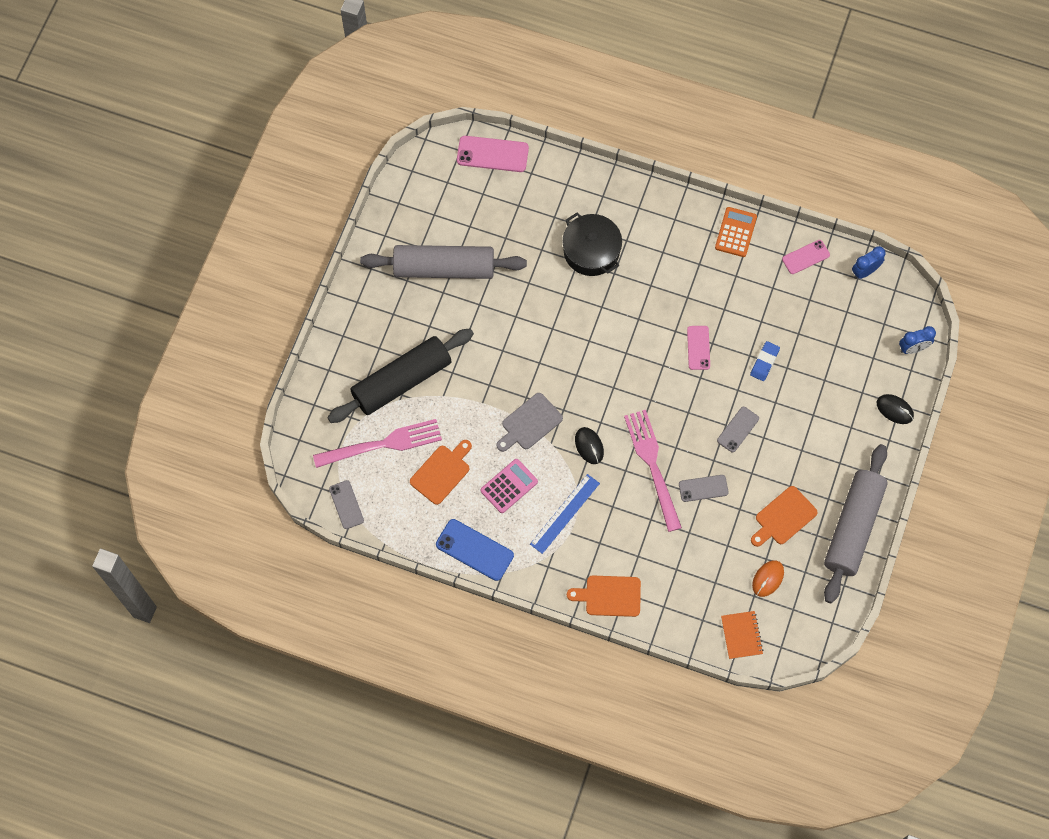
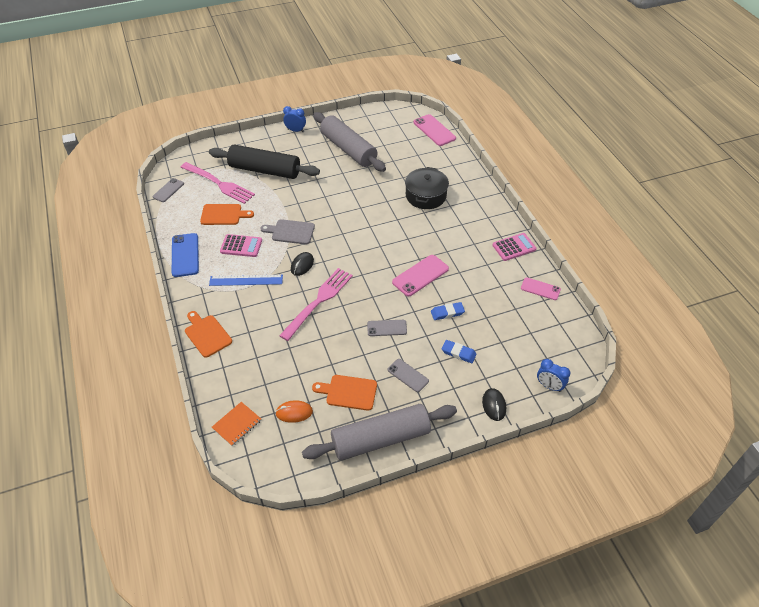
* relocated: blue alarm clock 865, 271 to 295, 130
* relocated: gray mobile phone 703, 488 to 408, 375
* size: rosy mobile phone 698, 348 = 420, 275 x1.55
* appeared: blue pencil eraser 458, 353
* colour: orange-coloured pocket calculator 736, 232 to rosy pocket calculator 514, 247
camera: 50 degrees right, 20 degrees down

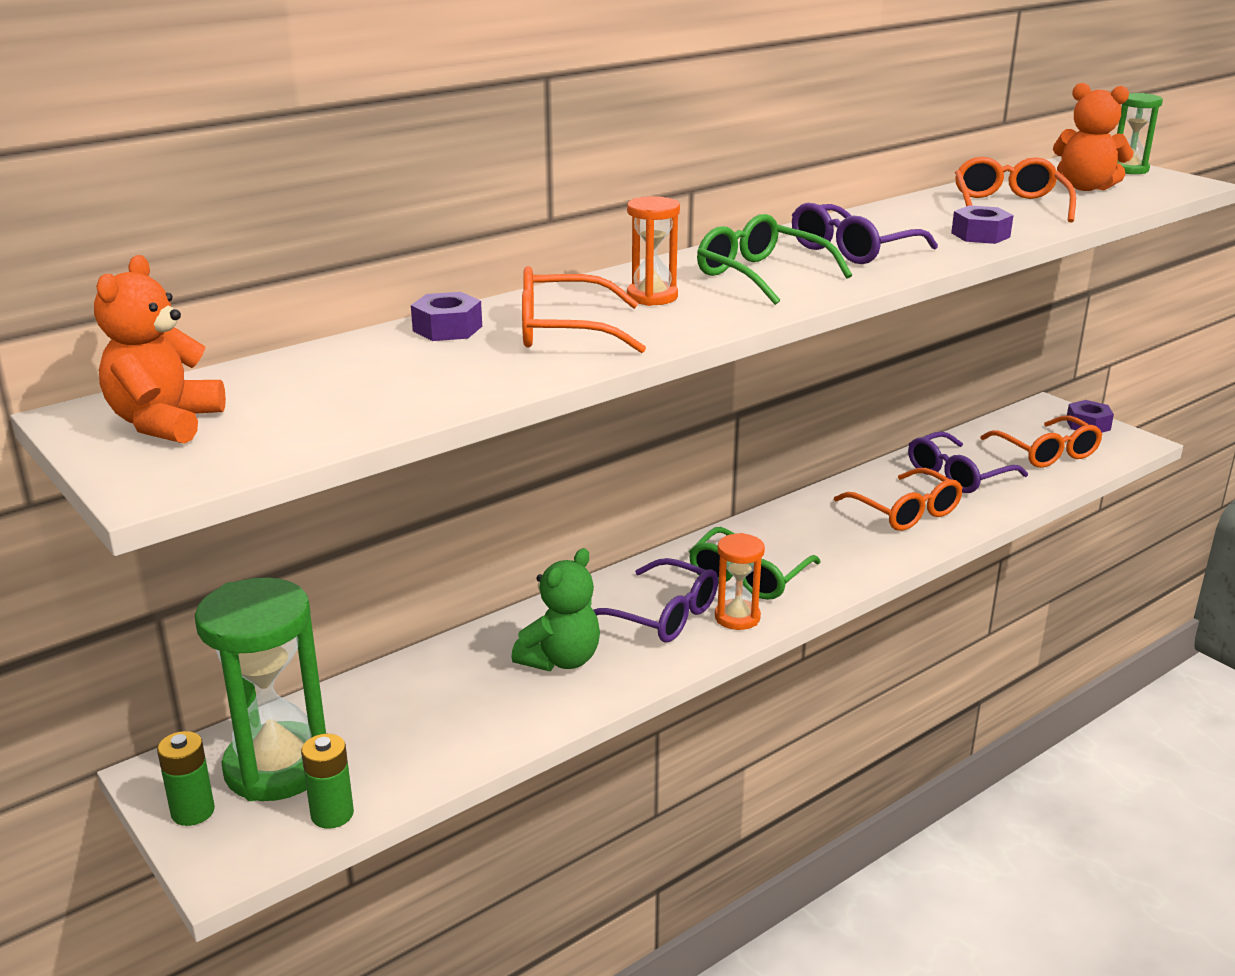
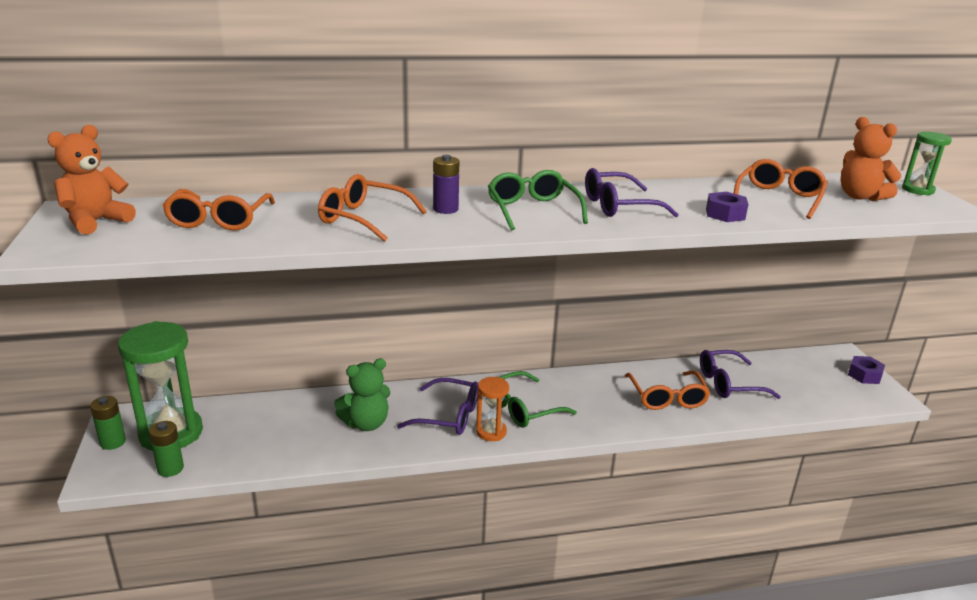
* relocated: orange-coloured spectacles 1046, 453 to 219, 220
* spun: royal purple spectacles 662, 615 = 448, 416 45 degrees counterclockwise
* exchanged: orange-coloured sand timer 652, 297 to royal purple battery 445, 209
* missing: royal purple hex nut 447, 328
camera: 25 degrees right, 0 degrees up

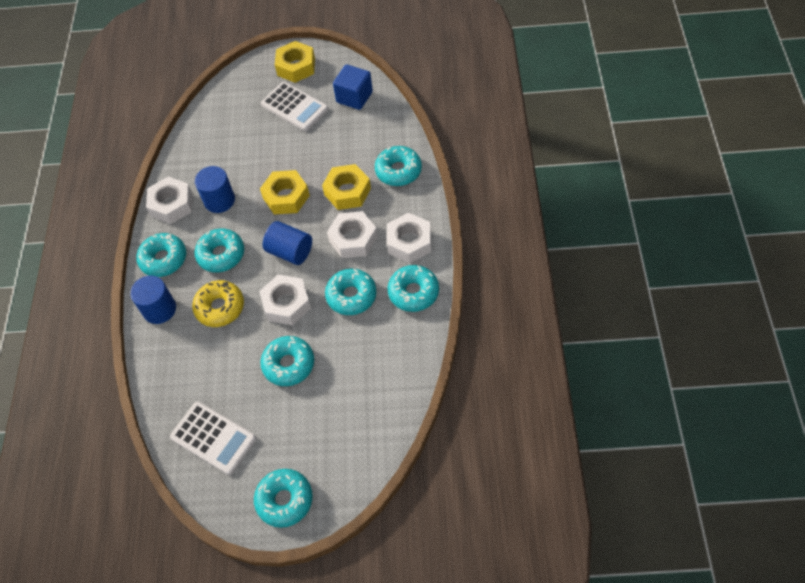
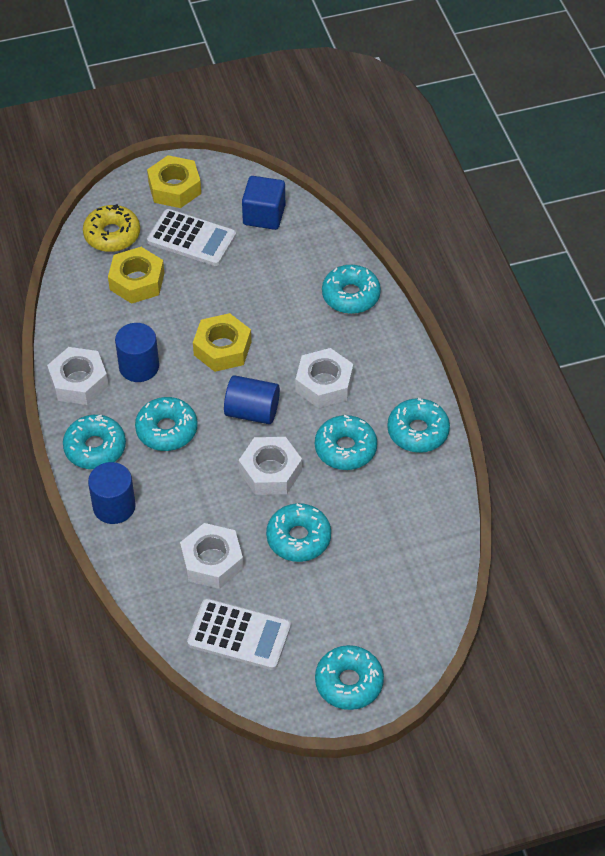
* relocated: yellow donut 220, 307 to 112, 235
* relocated: yellow hex nut 347, 191 to 137, 281
* relocated: pure white hex nut 409, 242 to 212, 561
camera: 20 degrees left, 5 degrees down

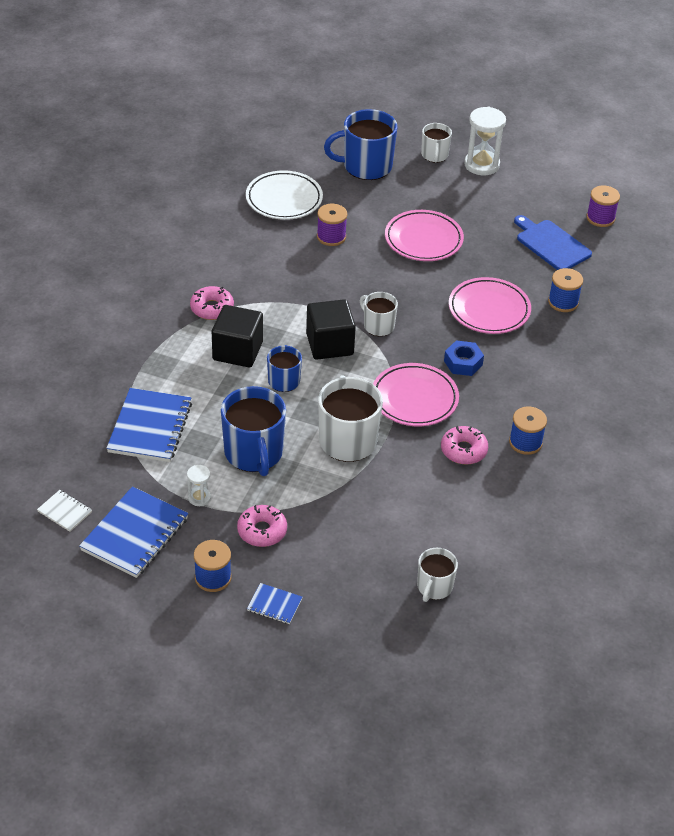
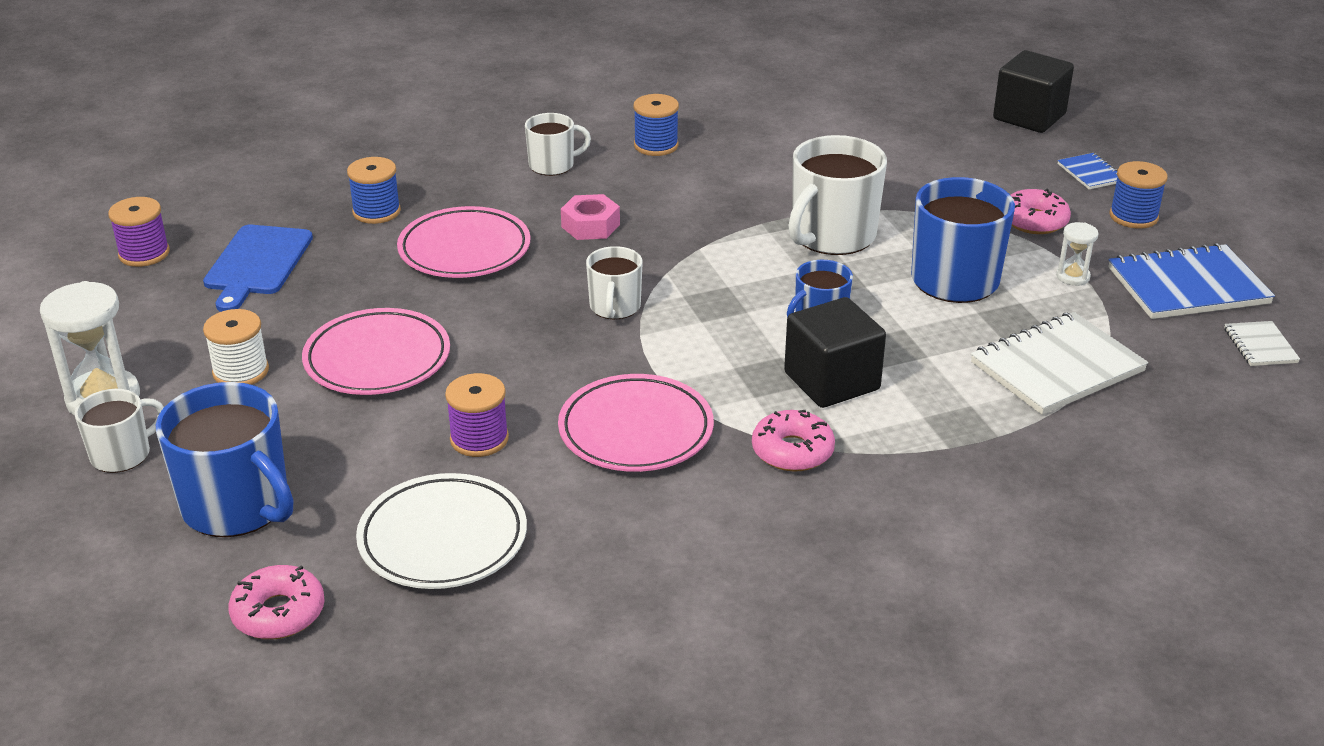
* appeared: pure white spool 241, 371
* relocated: rosy donut 463, 450 to 278, 613
* relocated: pure white mug 434, 587 to 552, 165
* relocated: rosy plate 414, 399 to 636, 430
* colour: blue hex nut 463, 363 to rosy hex nut 590, 225
* colour: blue notebook 150, 427 to pure white notebook 1057, 367
* relocated: black cube 329, 344 to 1029, 117
camera: 130 degrees left, 10 degrees down

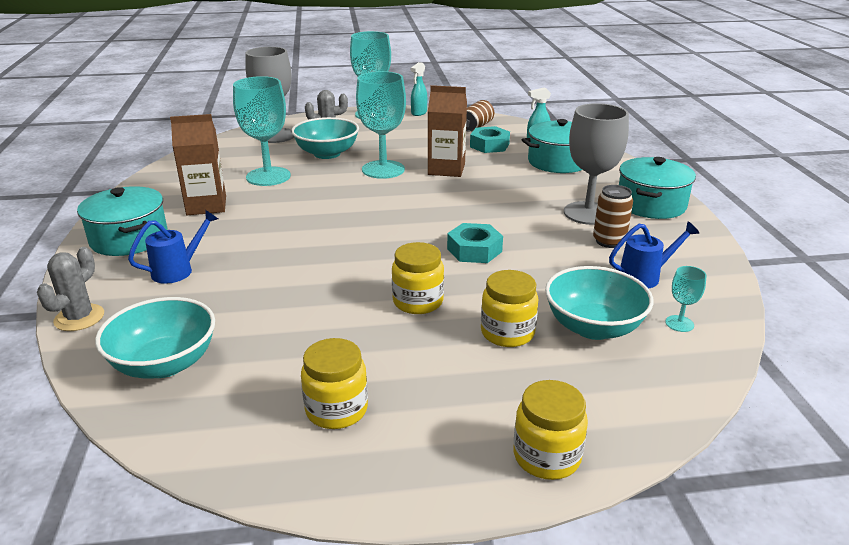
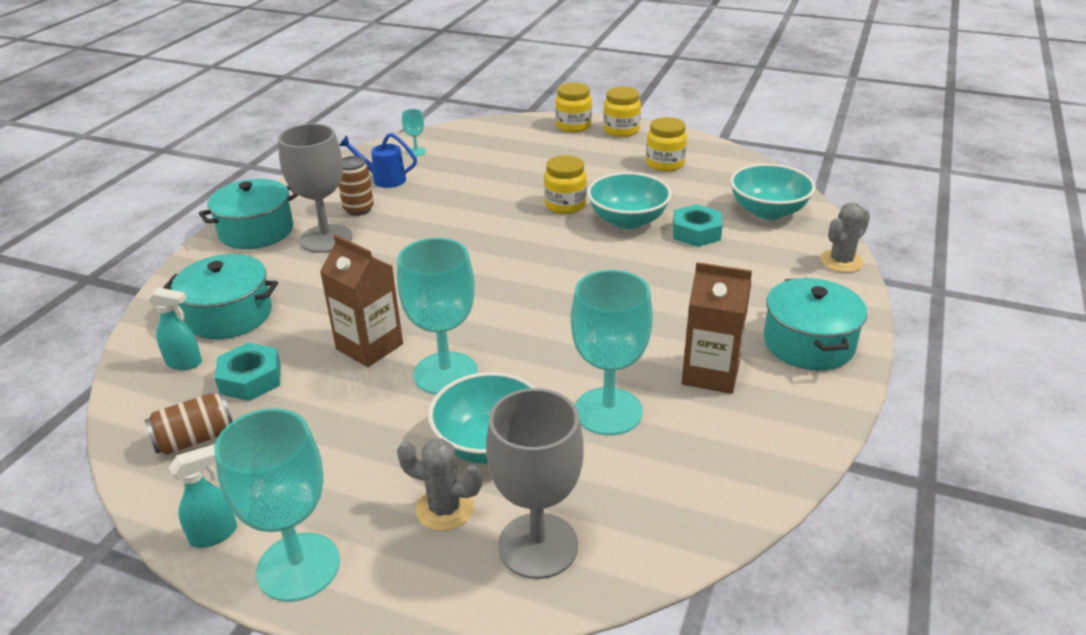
* relocated: aqua deep dish 593, 327 to 627, 220
* relocated: yellow jar 507, 333 to 621, 130
* relocated: aqua hex nut 474, 250 to 696, 232
* missing: blue sprinkling can 178, 270
camera: 150 degrees left, 5 degrees up

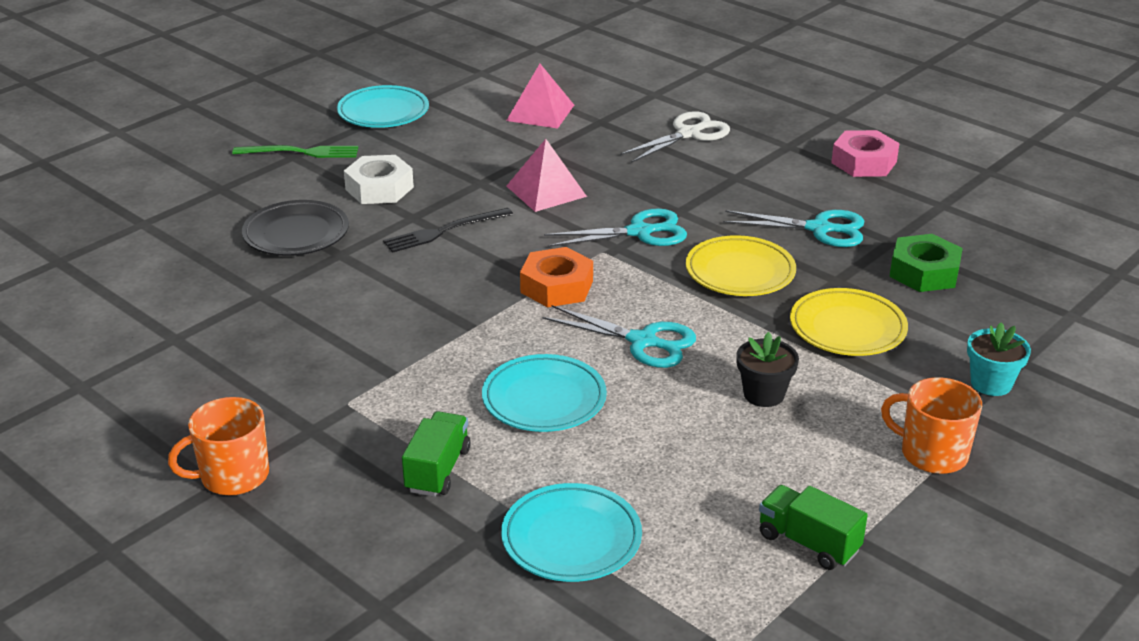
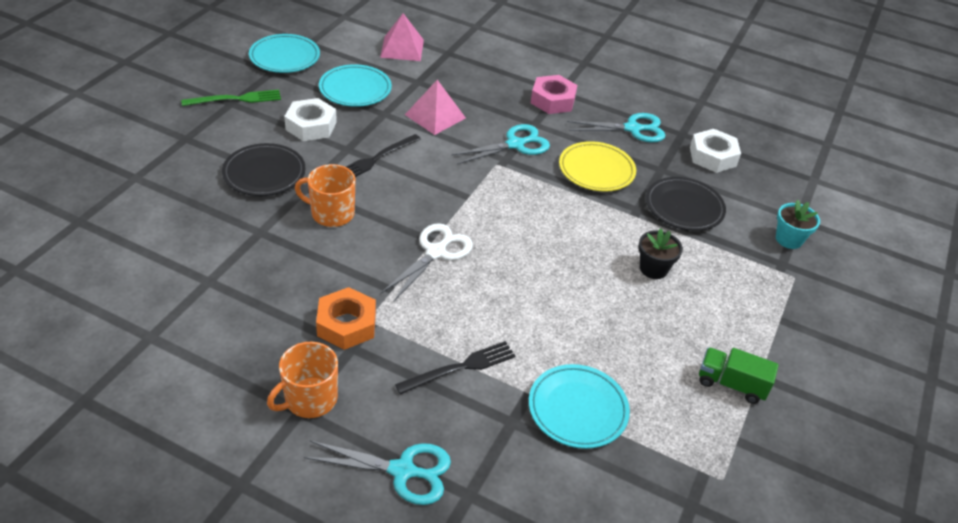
* relocated: orange-coloured mug 932, 454 to 331, 213
* relocated: aqua scissors 643, 341 to 402, 471
* relocated: orange-coloured hex nut 556, 286 to 346, 324
* relocated: aqua plate 544, 399 to 355, 89
* relocated: pure white scissors 688, 134 to 436, 252
* exchanged: leaf-green toy truck 438, 470 to black table fork 460, 368
* relocated: rosy hex nut 864, 162 to 552, 100
* colour: yellow plate 847, 328 to black plate 684, 207
* colour: leaf-green hex nut 924, 272 to pure white hex nut 712, 156
camera: 20 degrees left, 10 degrees up

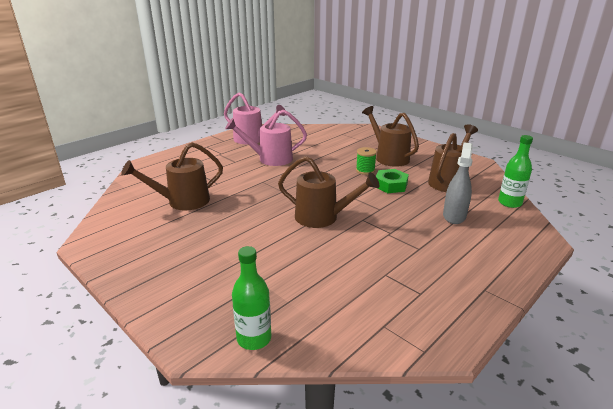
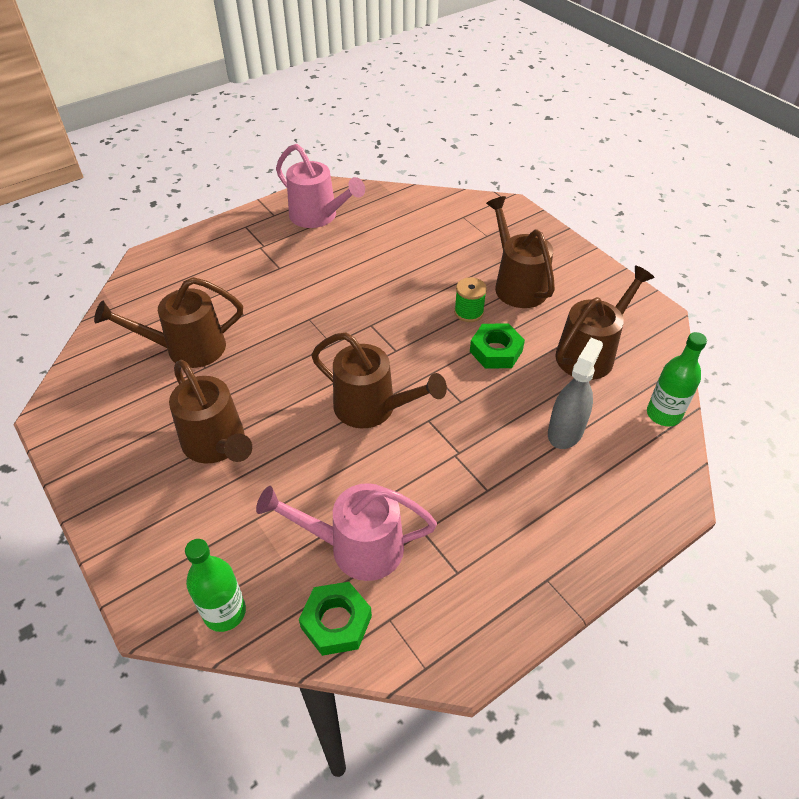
* appeared: dark brown sprinkling can 218, 445
* relocated: rosy sprinkling can 270, 159 to 355, 547
* appeared: leaf-green hex nut 336, 622
camera: 10 degrees right, 20 degrees up

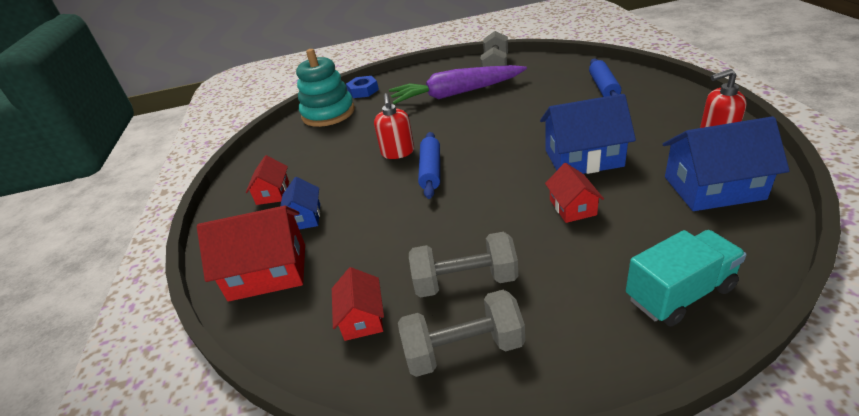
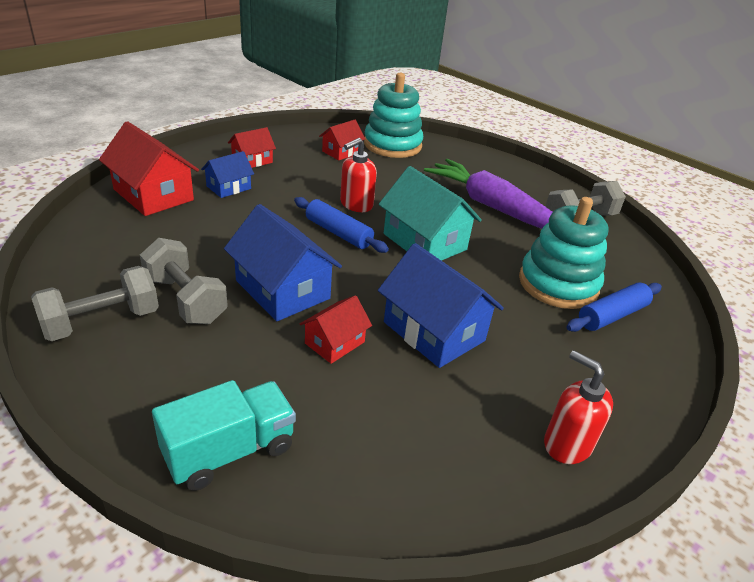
* spun: gray free weight 463, 349 = 102, 322 75 degrees counterclockwise
* spun: aqua toy truck 679, 293 = 229, 451 60 degrees counterclockwise
* relocated: blue cottage 713, 188 to 282, 289
* spun: blue rolling pin 430, 171 = 338, 233 75 degrees clockwise
* relocated: scarlet cottage 362, 318 to 341, 152
* appeared: aqua cottage 424, 242
* appeared: aqua ring stacker 558, 284
* missing: blue hex nut 363, 91
camera: 45 degrees right, 0 degrees up

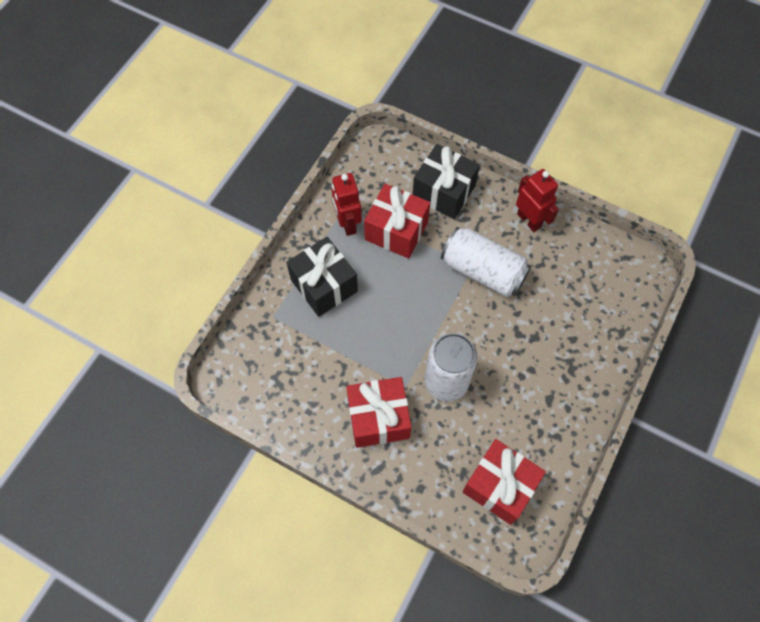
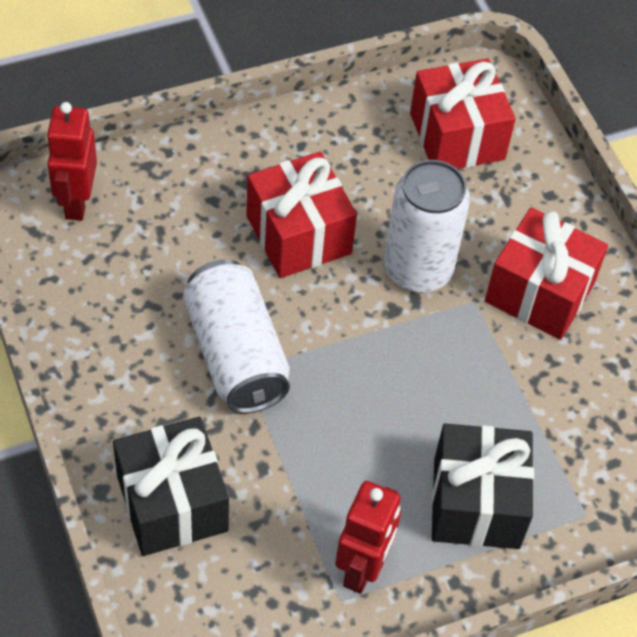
* relocated: scarlet robot figure 529, 220 to 76, 202
* relocated: scarlet present 396, 231 to 298, 234
camera: 145 degrees left, 10 degrees down

